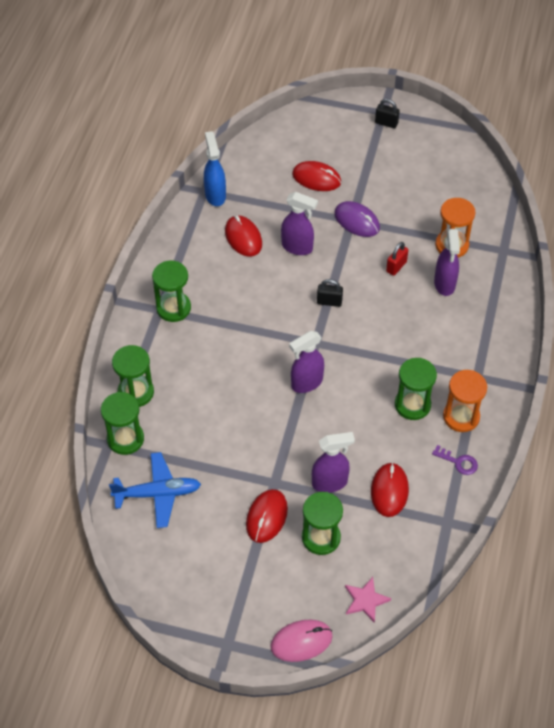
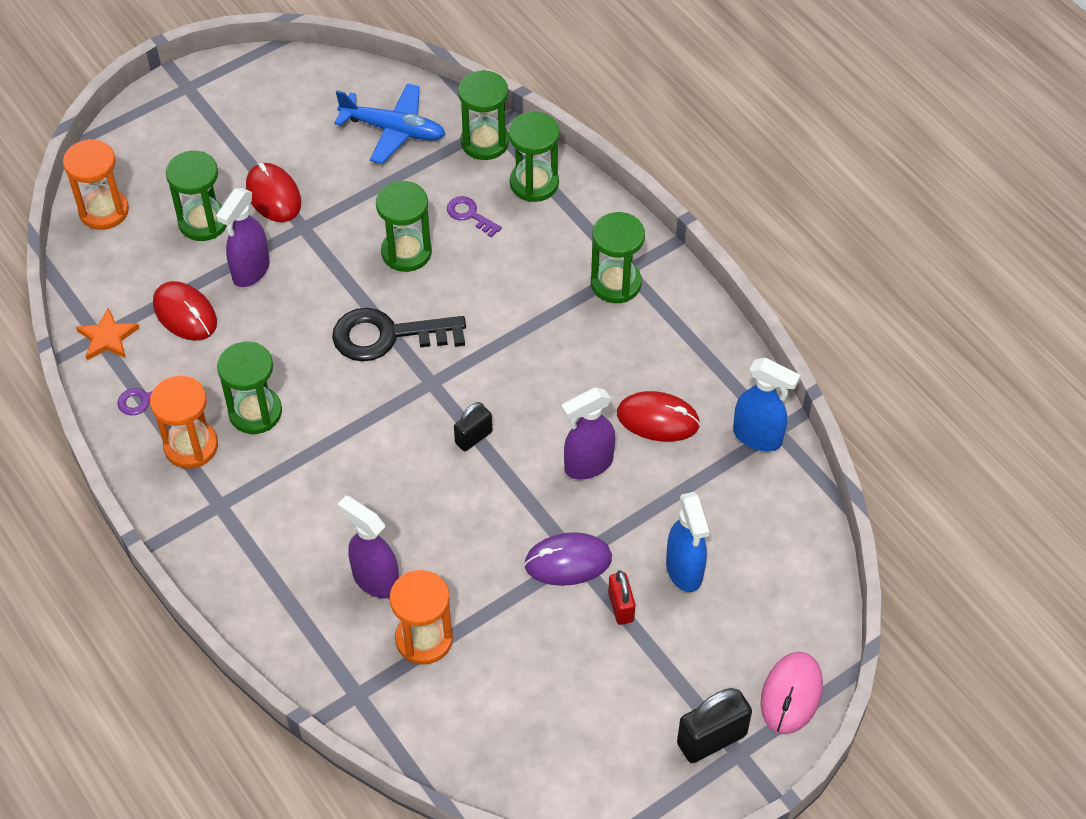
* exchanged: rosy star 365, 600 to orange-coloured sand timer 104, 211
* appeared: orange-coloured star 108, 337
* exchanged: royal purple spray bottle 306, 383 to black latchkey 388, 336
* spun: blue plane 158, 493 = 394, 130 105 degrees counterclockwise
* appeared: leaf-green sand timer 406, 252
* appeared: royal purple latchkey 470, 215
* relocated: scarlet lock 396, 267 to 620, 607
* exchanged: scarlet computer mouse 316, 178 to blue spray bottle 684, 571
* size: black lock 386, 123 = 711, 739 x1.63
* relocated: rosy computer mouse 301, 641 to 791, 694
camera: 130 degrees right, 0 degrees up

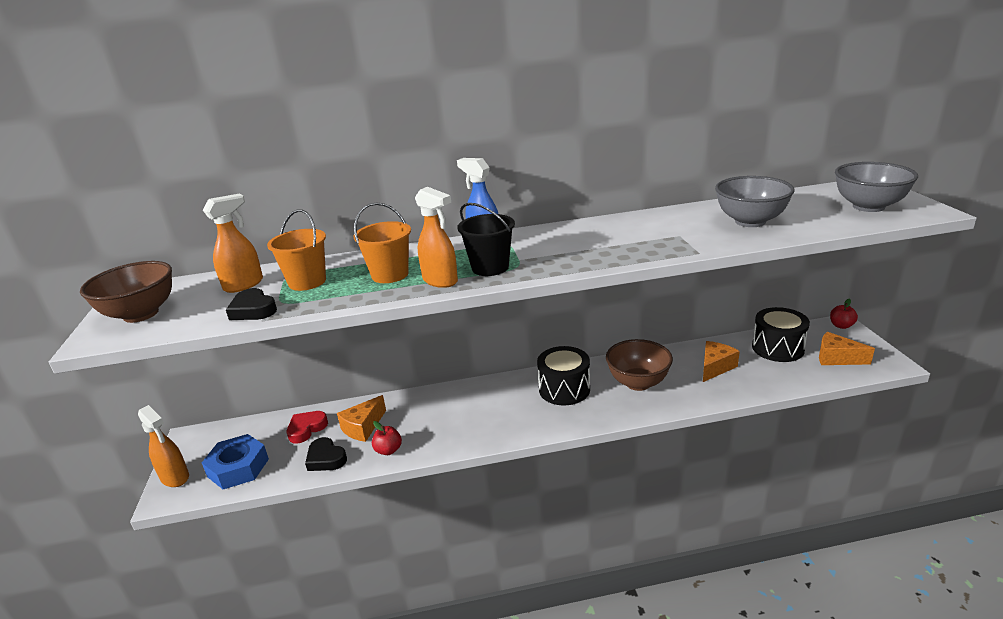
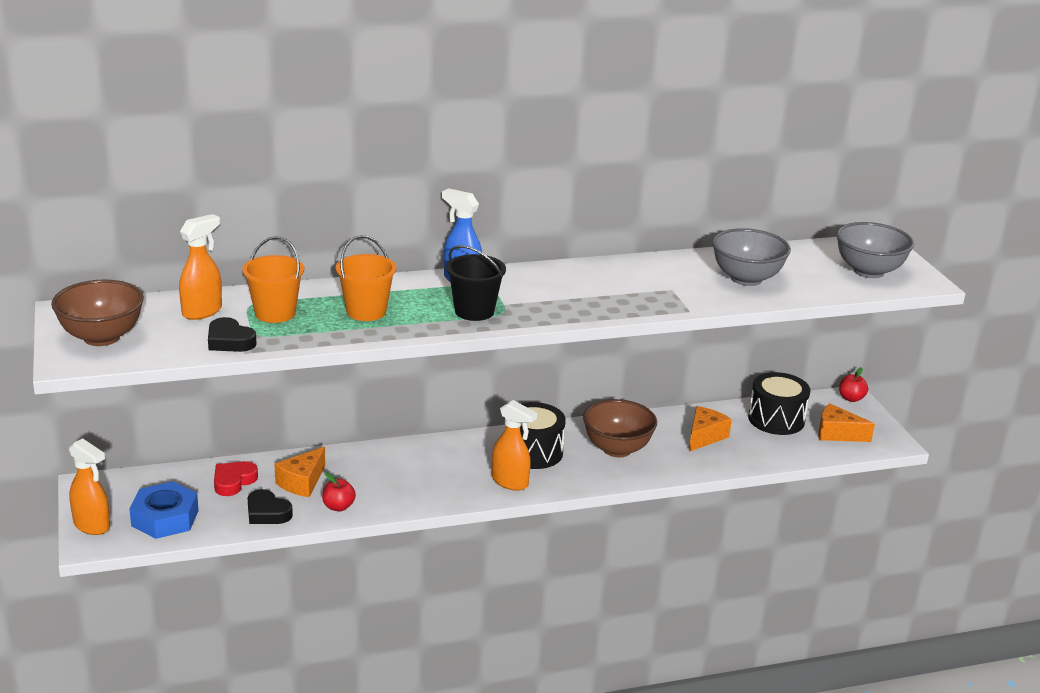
* relocated: orange-coloured spray bottle 440, 281 to 510, 482
camera: 10 degrees left, 0 degrees up

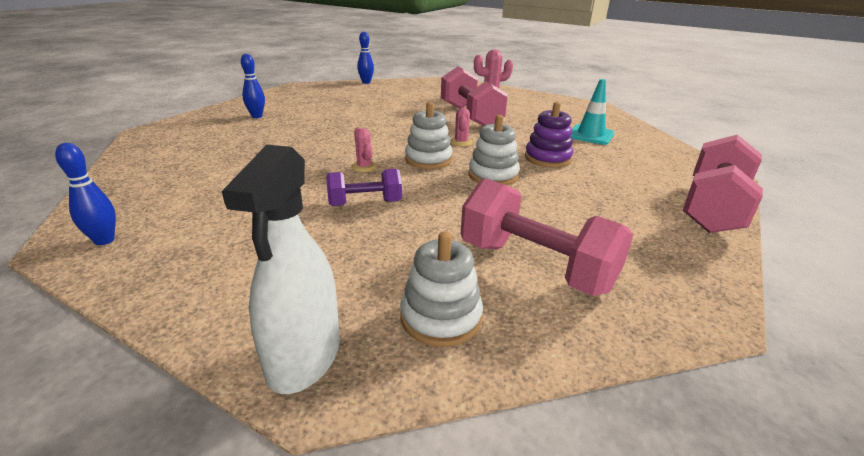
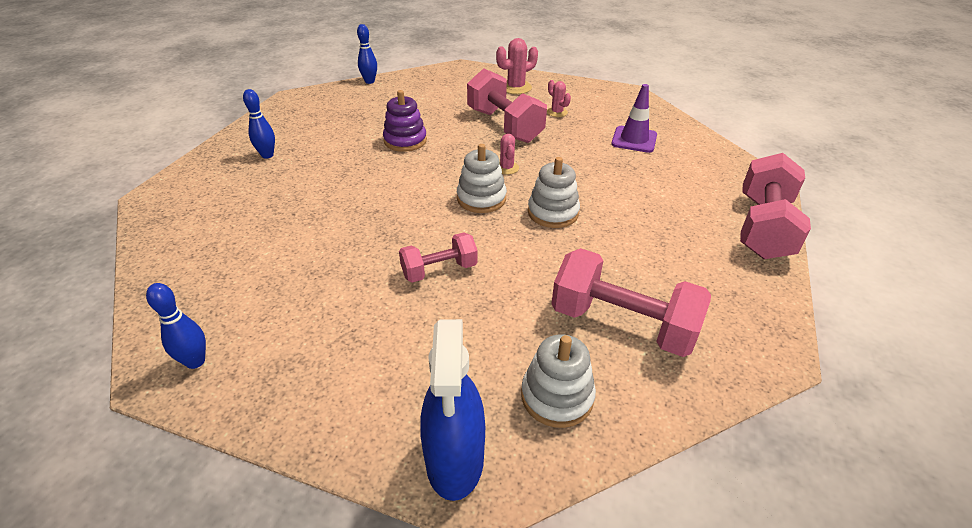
* relocated: royal purple ring stacker 547, 158 to 405, 141
* colour: royal purple free weight 365, 203 to rosy free weight 439, 270
* colour: pure white spray bottle 304, 357 to blue spray bottle 455, 459
* relocated: rosy saguaro cactus 364, 167 to 557, 112
* colour: aqua traffic cone 590, 135 to royal purple traffic cone 634, 139
camera: 10 degrees left, 10 degrees up

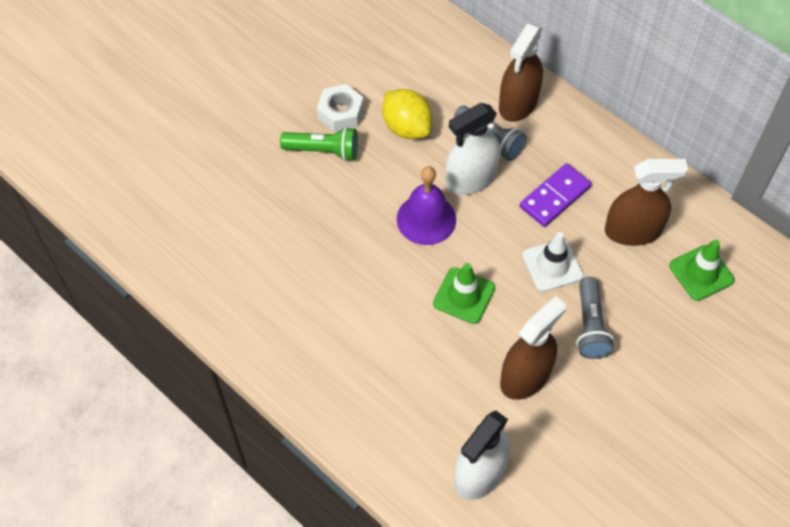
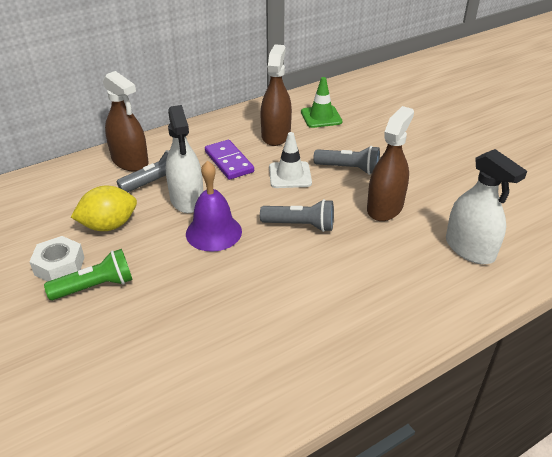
* spun: leaf-green flashlight 323, 151 = 95, 287 45 degrees clockwise
* exchanged: leaf-green traffic cone 464, 295 to gray flashlight 300, 225
* spun: dark brown spray bottle 525, 376 = 385, 207 60 degrees clockwise
camera: 75 degrees left, 20 degrees down

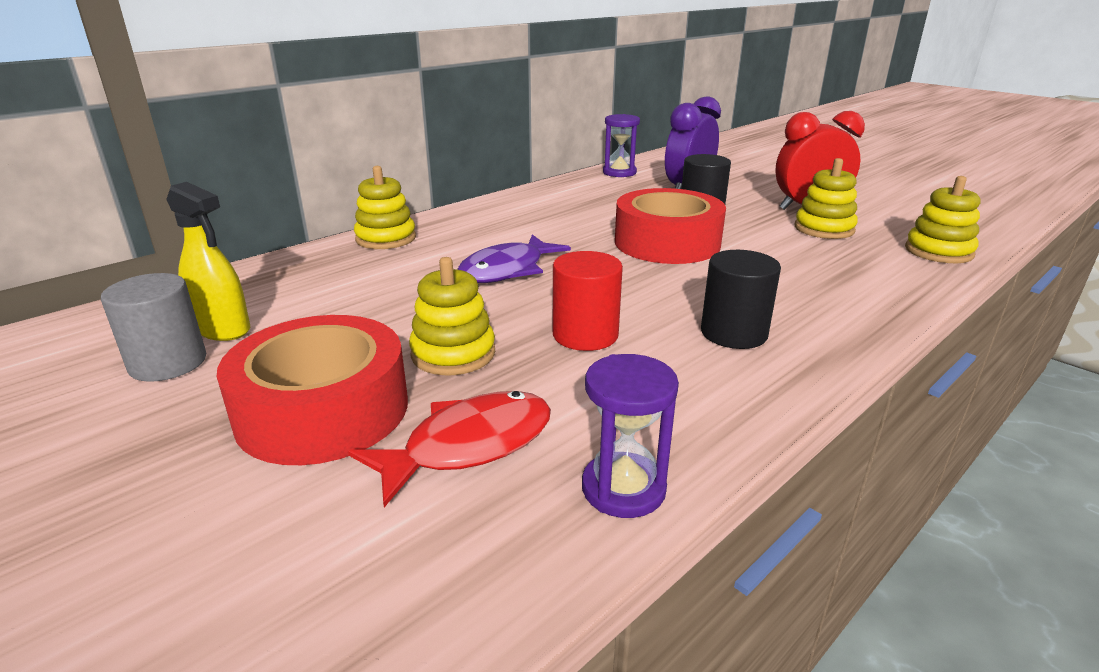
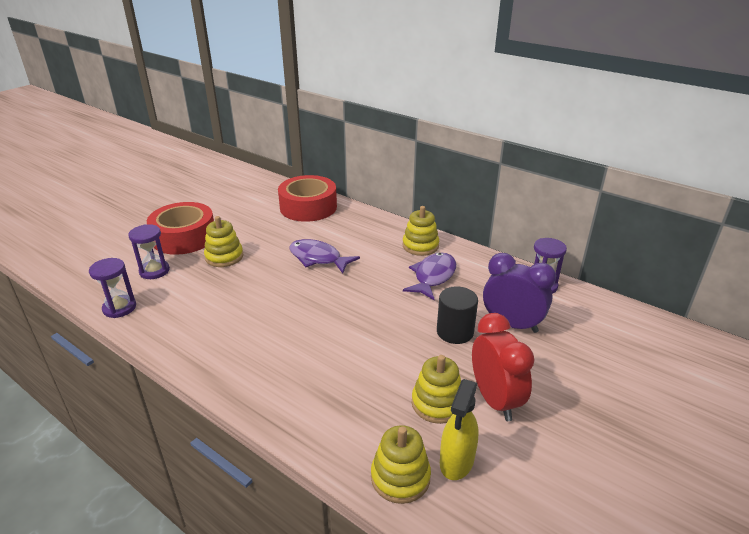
* exchanged: scarlet fish figure 468, 446 to royal purple sand timer 154, 271
* relocated: scarlet tape 667, 243 to 308, 207
* relocated: yellow ring stacker 386, 238 to 420, 246
* appeared: royal purple fish figure 433, 277
* relocated: yellow spray bottle 222, 329 to 456, 461
* missing: gray cylinder 168, 363
* missing: scarlet cylinder 585, 335
* missing: black cylinder 733, 333
camera: 80 degrees right, 5 degrees up

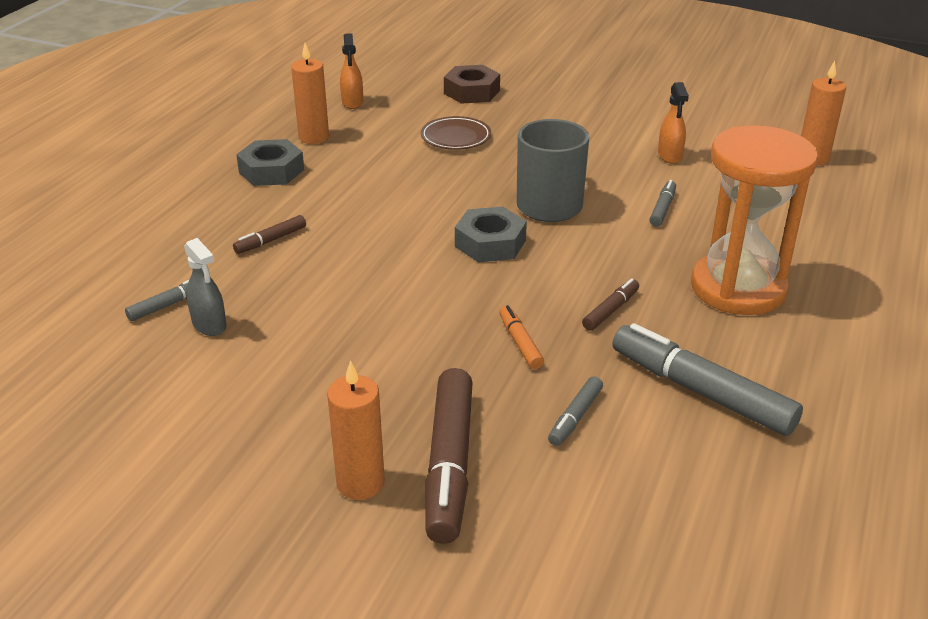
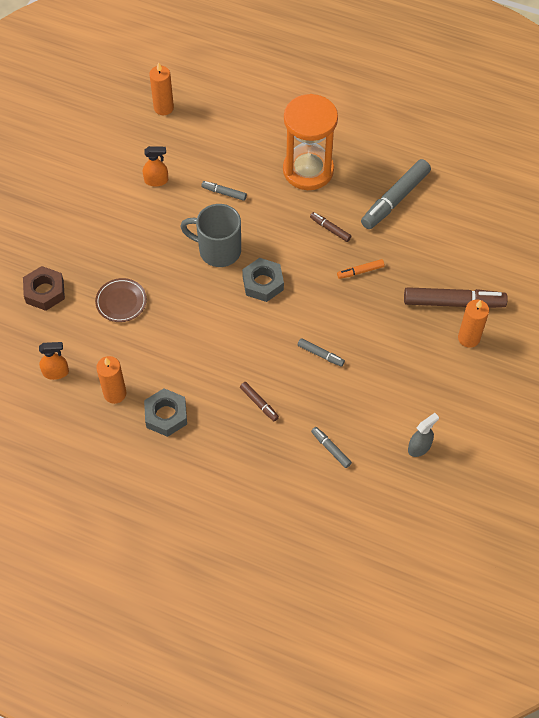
* relocated: gray marker pen 575, 417 to 320, 354
* relocated: gray spray bottle 209, 325 to 419, 447
camera: 90 degrees left, 25 degrees up

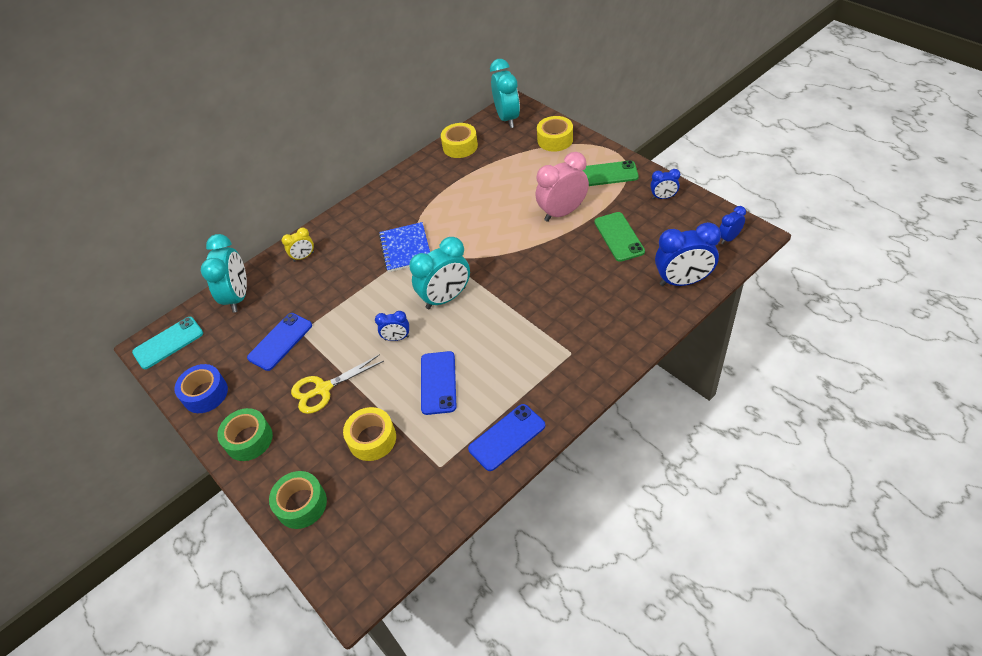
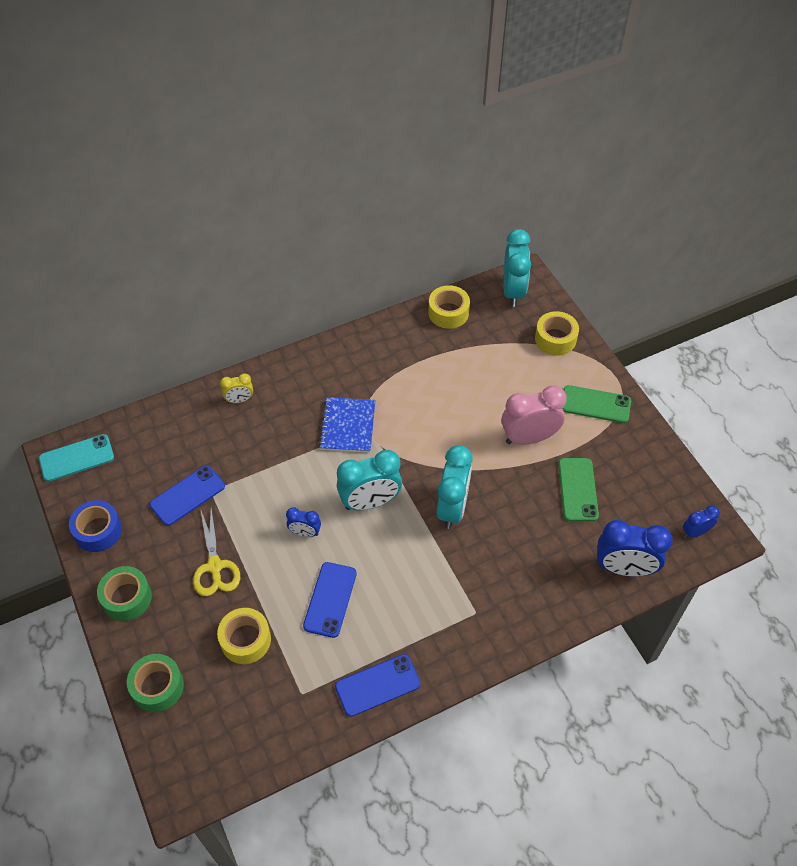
* spun: yellow scissors 323, 389 = 215, 566 90 degrees counterclockwise
* relocated: aqua alarm clock 238, 296 to 452, 508
* missing: blue alarm clock 663, 197
camera: 10 degrees right, 5 degrees up

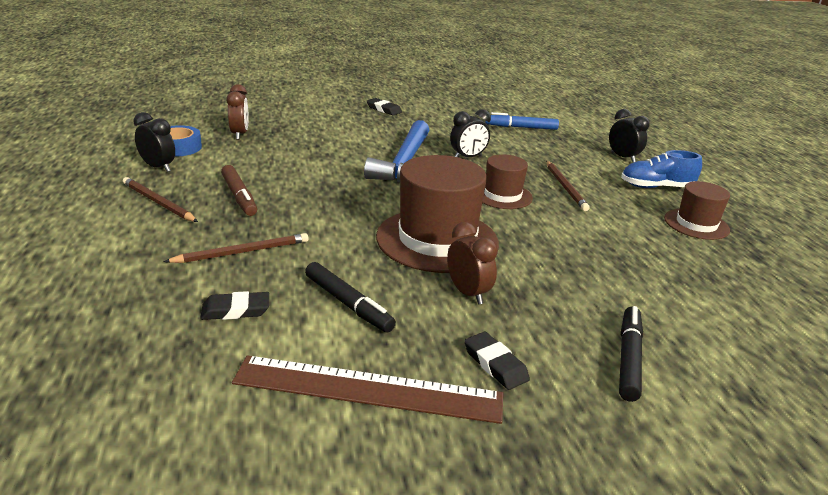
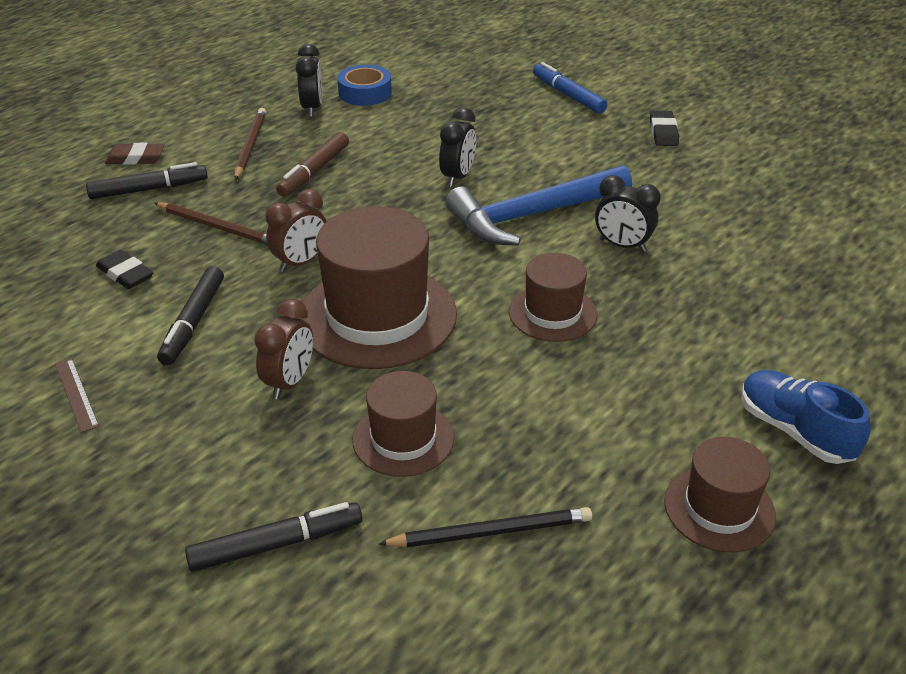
* size: dark brown ruler 368, 389 = 76, 394 x0.42
* appeared: black marker pen 149, 189
* appeared: dark brown pencil eraser 135, 158
* relocated: dark brown alarm clock 239, 134 to 301, 262
* appeared: dark brown top hat 403, 438
* appeared: black lead pencil 490, 532
* relocated: black alarm clock 623, 157 to 457, 177
* relocated: blue marker pen 521, 127 to 568, 95
* missing: black pencil eraser 495, 364
* missing: dark brown lead pencil 565, 187
camera: 55 degrees right, 10 degrees up

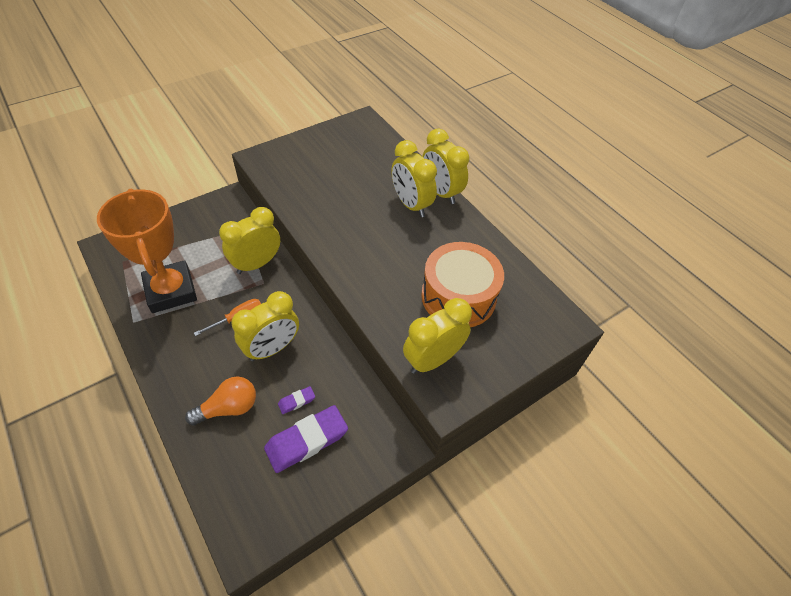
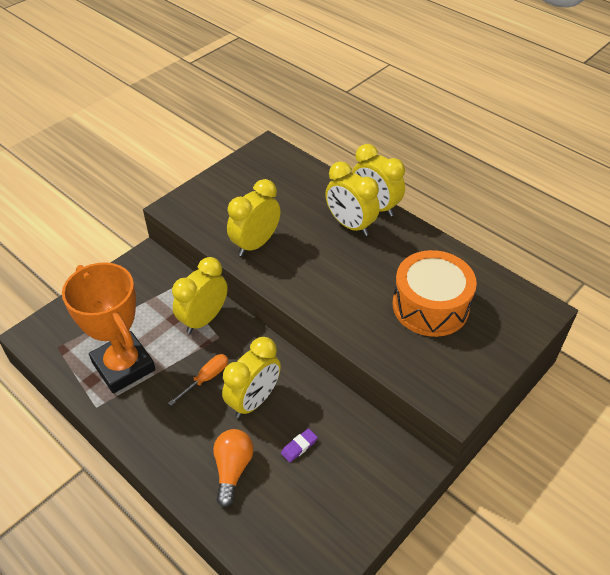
* spun: orange-coloured bulb 229, 408 = 232, 469 45 degrees counterclockwise
* relocated: yellow alarm clock 432, 359 to 255, 244
* missing: royal purple pencil eraser 307, 441
camera: 10 degrees left, 5 degrees down

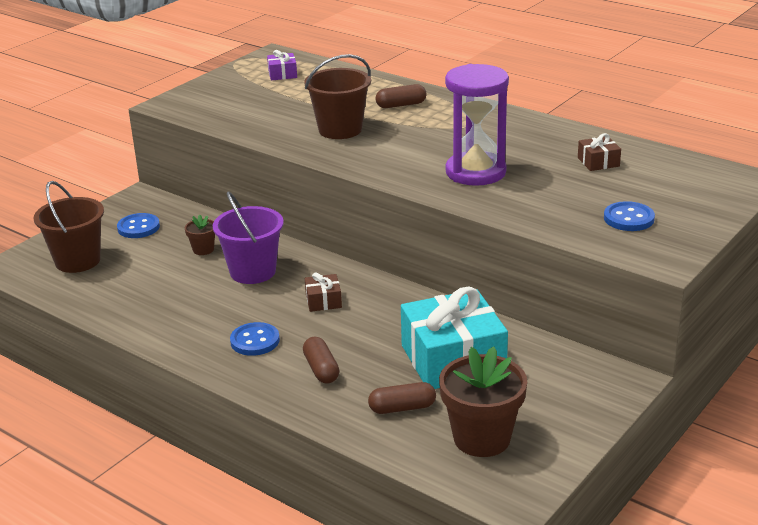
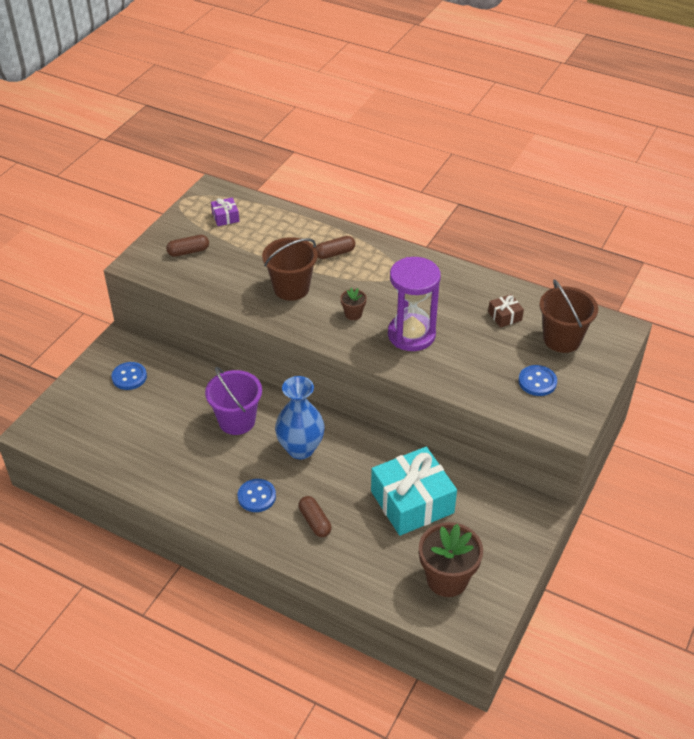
* relocated: dark brown pill 402, 408 to 188, 251
* exchanged: dark brown present 323, 301 to blue tall vase 300, 449
* relocated: dark brown plant pot 203, 249 to 353, 314
* relocated: dark brown pail 77, 261 to 562, 339
camera: 10 degrees left, 15 degrees up

